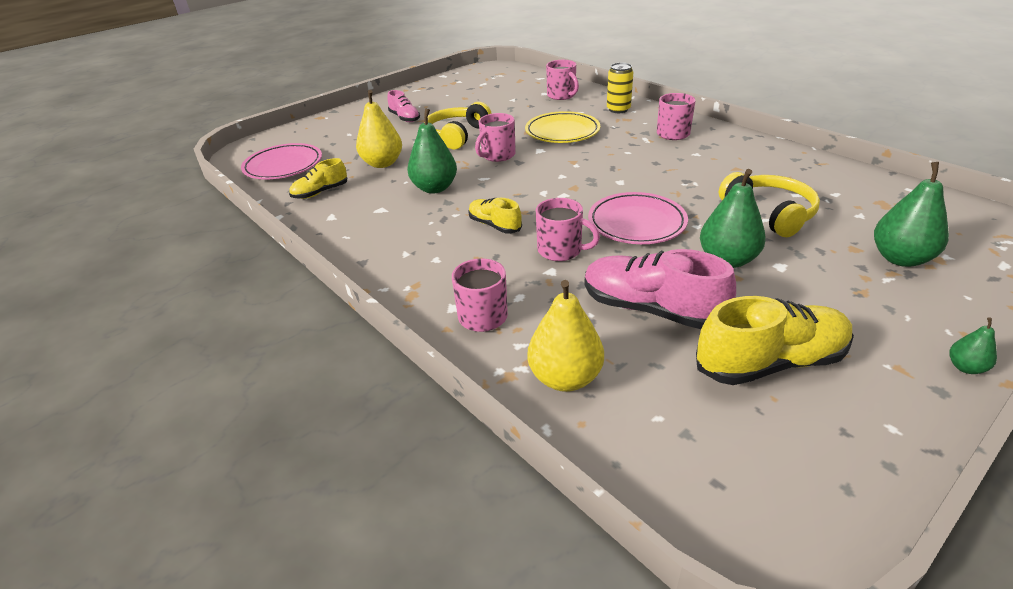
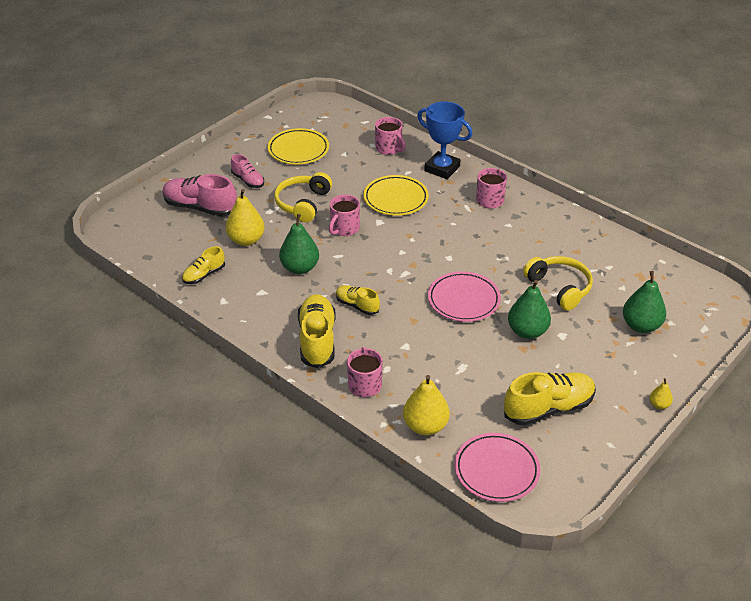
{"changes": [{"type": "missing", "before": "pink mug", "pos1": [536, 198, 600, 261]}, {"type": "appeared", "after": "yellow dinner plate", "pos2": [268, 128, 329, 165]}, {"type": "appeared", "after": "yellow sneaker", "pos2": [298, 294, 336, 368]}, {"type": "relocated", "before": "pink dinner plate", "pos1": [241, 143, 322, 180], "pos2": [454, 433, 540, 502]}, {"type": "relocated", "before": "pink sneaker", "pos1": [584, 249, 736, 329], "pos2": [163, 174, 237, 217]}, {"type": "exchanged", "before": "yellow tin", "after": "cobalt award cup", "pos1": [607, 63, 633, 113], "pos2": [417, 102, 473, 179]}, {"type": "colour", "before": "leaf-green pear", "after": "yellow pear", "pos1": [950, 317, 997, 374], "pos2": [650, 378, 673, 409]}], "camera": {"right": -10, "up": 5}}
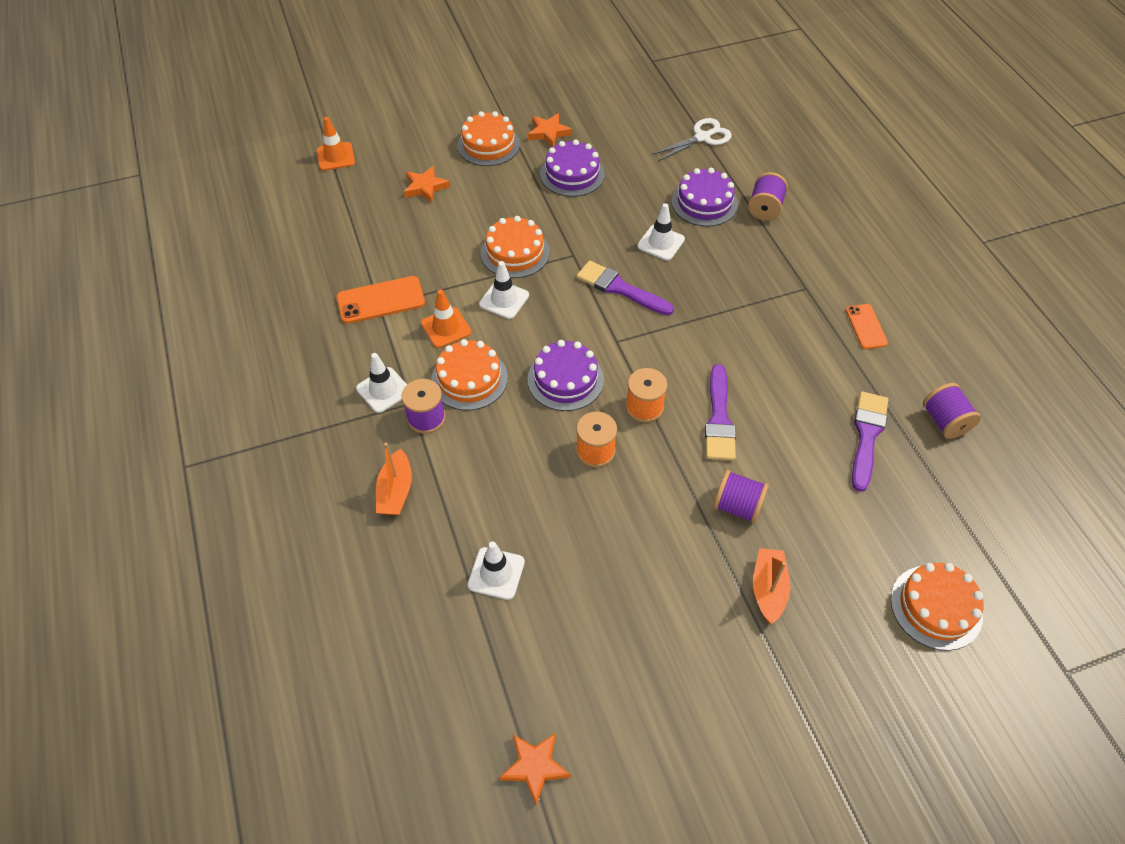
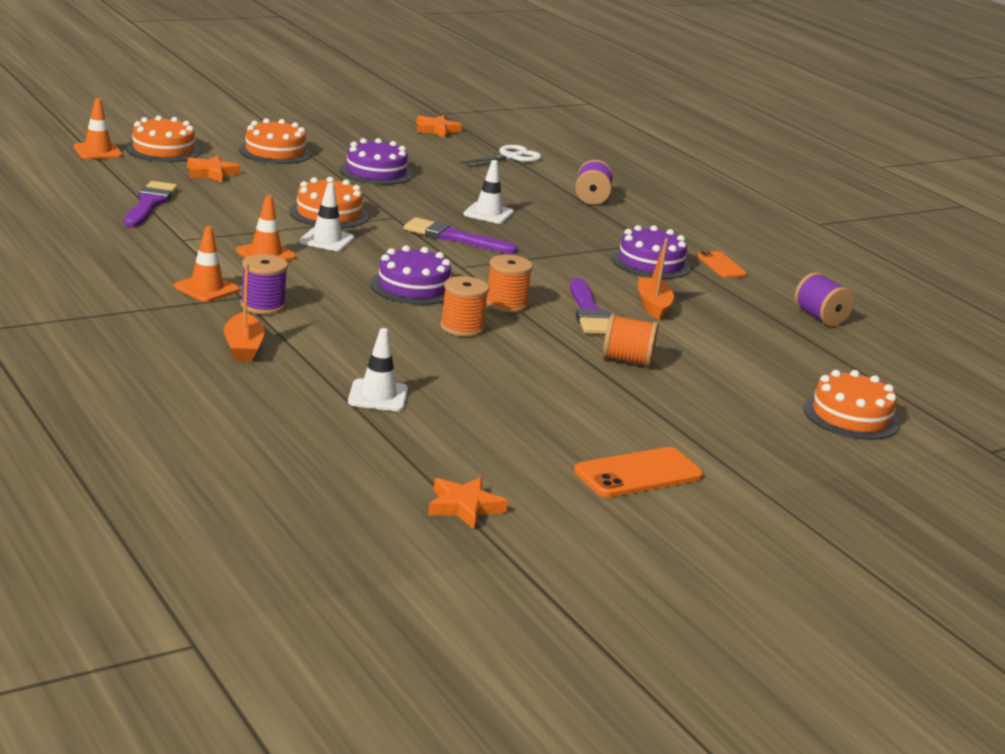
{"changes": [{"type": "relocated", "before": "bright orange smartphone", "pos1": [336, 276, 425, 324], "pos2": [574, 447, 703, 498]}, {"type": "relocated", "before": "bright orange gateau", "pos1": [431, 339, 508, 410], "pos2": [126, 115, 201, 162]}, {"type": "relocated", "before": "bright orange star shape", "pos1": [528, 113, 572, 147], "pos2": [416, 115, 462, 138]}, {"type": "relocated", "before": "purple gateau", "pos1": [671, 168, 738, 226], "pos2": [612, 225, 691, 279]}, {"type": "relocated", "before": "bright orange boat", "pos1": [753, 548, 791, 624], "pos2": [638, 238, 674, 320]}, {"type": "relocated", "before": "purple paint brush", "pos1": [852, 392, 888, 492], "pos2": [124, 181, 178, 227]}, {"type": "colour", "before": "snow-white road cone", "after": "bright orange road cone", "pos1": [356, 353, 407, 413], "pos2": [174, 226, 239, 302]}, {"type": "colour", "before": "purple reel of thread", "after": "bright orange reel of thread", "pos1": [713, 470, 769, 523], "pos2": [603, 314, 658, 367]}], "camera": {"right": -15, "up": -30}}
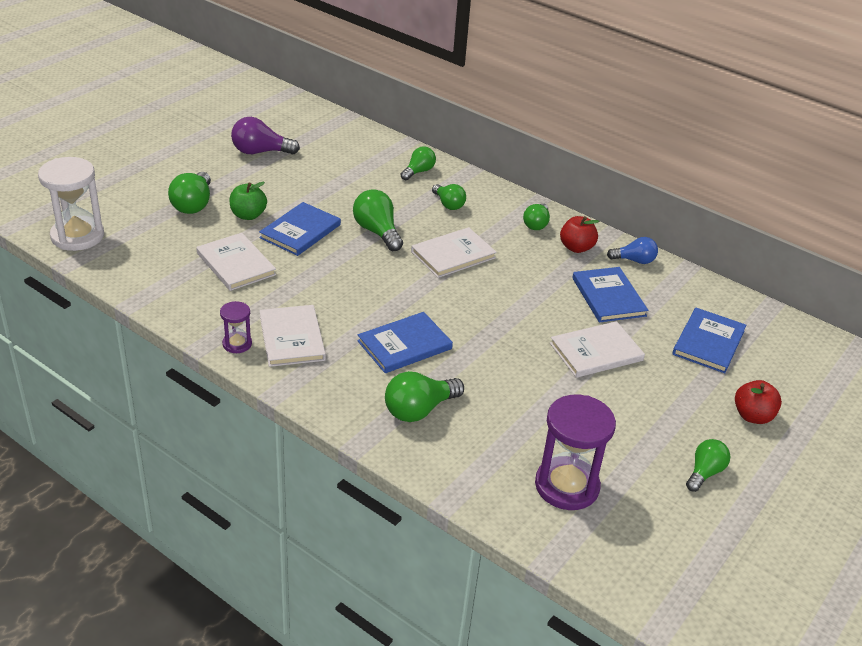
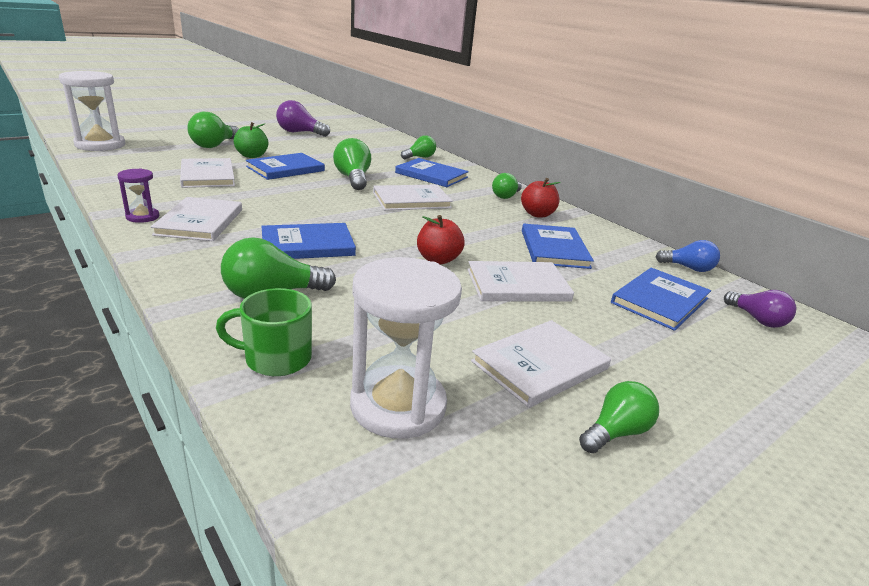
{"changes": [{"type": "appeared", "after": "leaf-green mug", "pos2": [216, 288, 312, 376]}, {"type": "appeared", "after": "snow-white hardback", "pos2": [471, 320, 611, 408]}, {"type": "appeared", "after": "purple light bulb", "pos2": [724, 290, 796, 328]}, {"type": "relocated", "before": "cobalt light bulb", "pos1": [607, 237, 658, 264], "pos2": [655, 240, 720, 272]}, {"type": "relocated", "before": "crimson apple fruit", "pos1": [735, 380, 782, 424], "pos2": [417, 215, 465, 264]}, {"type": "exchanged", "before": "leaf-green light bulb", "after": "cobalt hardback", "pos1": [432, 184, 466, 210], "pos2": [395, 158, 469, 187]}, {"type": "colour", "before": "purple sandglass", "after": "snow-white sandglass", "pos1": [535, 395, 616, 510], "pos2": [350, 257, 462, 439]}], "camera": {"right": 15, "up": -10}}
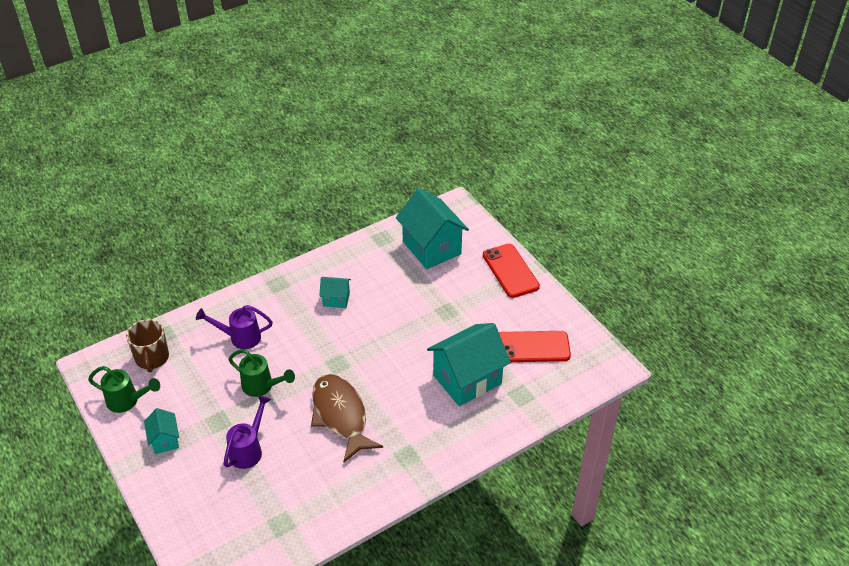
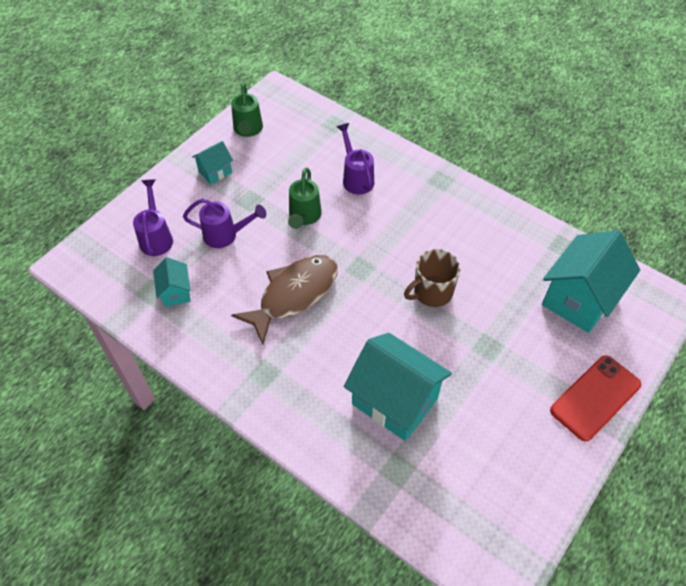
{"changes": [{"type": "missing", "before": "crimson smartphone", "pos1": [499, 331, 571, 362]}, {"type": "appeared", "after": "purple watering can", "pos2": [133, 179, 173, 256]}, {"type": "relocated", "before": "russet mug", "pos1": [126, 319, 169, 372], "pos2": [404, 249, 461, 307]}, {"type": "relocated", "before": "turquoise cottage", "pos1": [319, 277, 351, 308], "pos2": [153, 257, 191, 307]}], "camera": {"right": 70, "up": 10}}
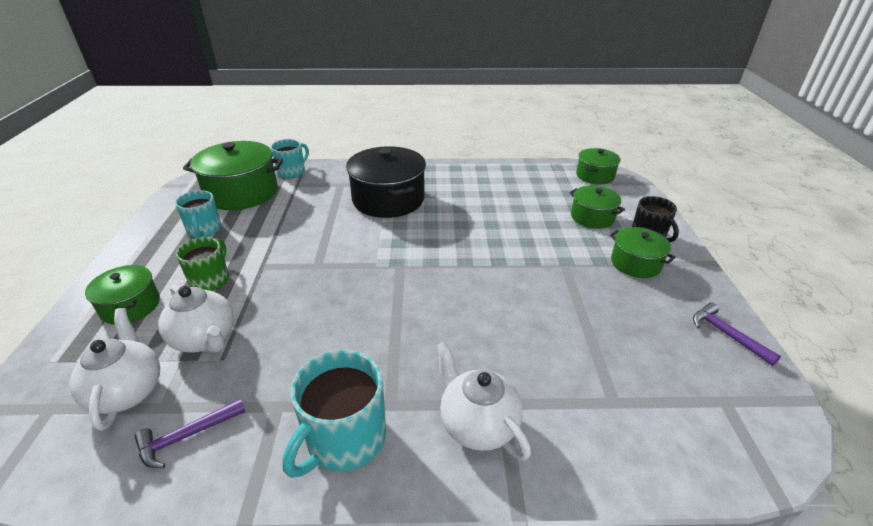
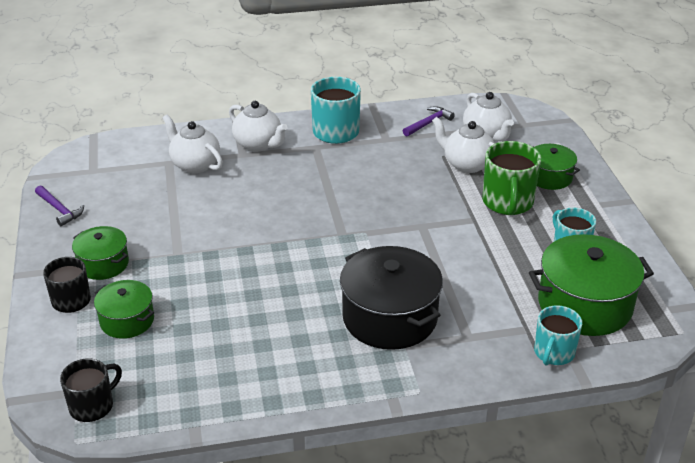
{"changes": [{"type": "appeared", "after": "snow-white teapot", "pos2": [163, 115, 223, 173]}, {"type": "exchanged", "before": "leaf-green cooking pot", "after": "black mug", "pos1": [576, 148, 620, 184], "pos2": [60, 358, 122, 422]}, {"type": "size", "before": "leaf-green mug", "pos1": [176, 237, 229, 291], "pos2": [482, 141, 541, 215], "scale": 1.5}], "camera": {"right": 170, "up": 0}}
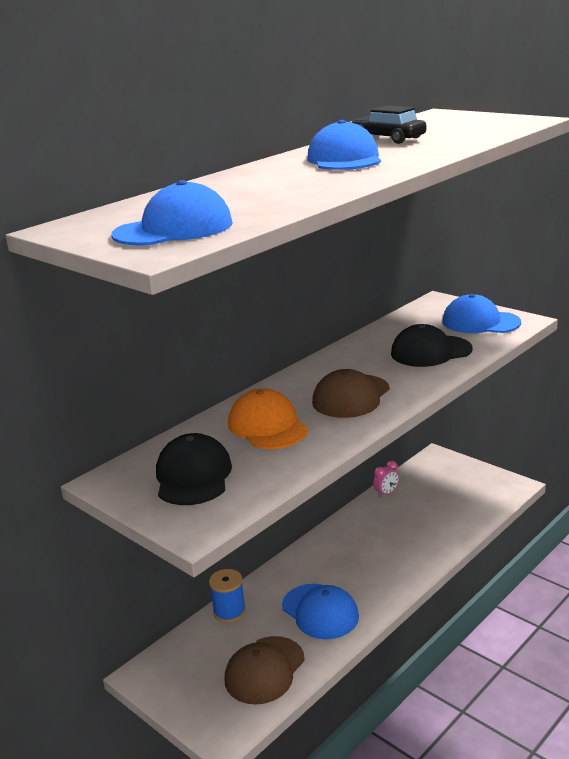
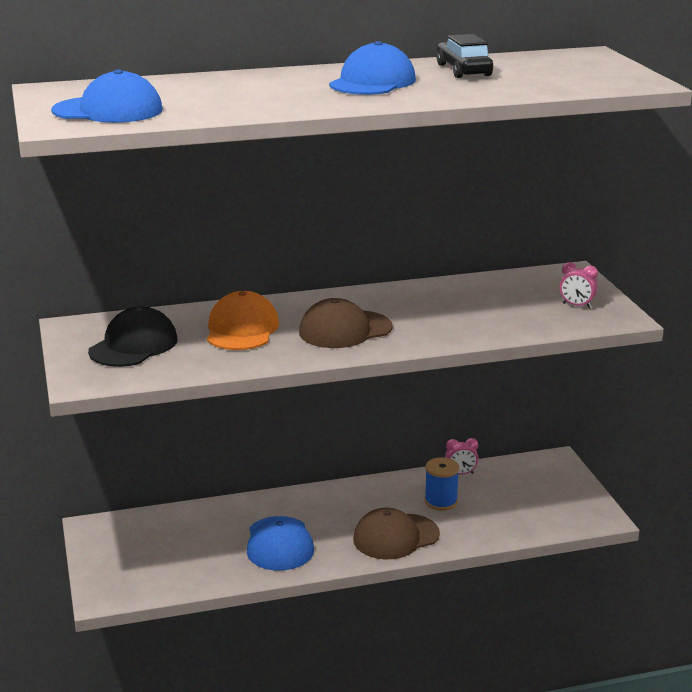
{"changes": [{"type": "missing", "before": "black cap", "pos1": [391, 324, 473, 367]}, {"type": "relocated", "before": "cobalt reel of thread", "pos1": [209, 569, 246, 623], "pos2": [424, 457, 459, 511]}, {"type": "relocated", "before": "russet cap", "pos1": [225, 636, 305, 705], "pos2": [353, 507, 440, 559]}, {"type": "exchanged", "before": "cobalt cap", "after": "pink clock", "pos1": [442, 294, 521, 333], "pos2": [560, 262, 598, 308]}], "camera": {"right": 30, "up": 0}}
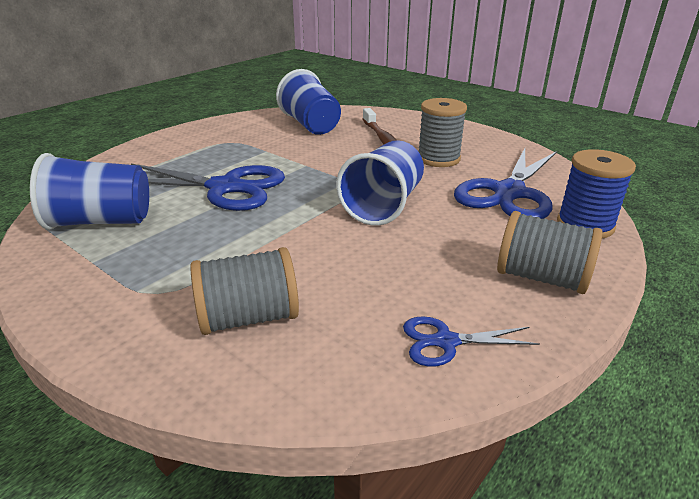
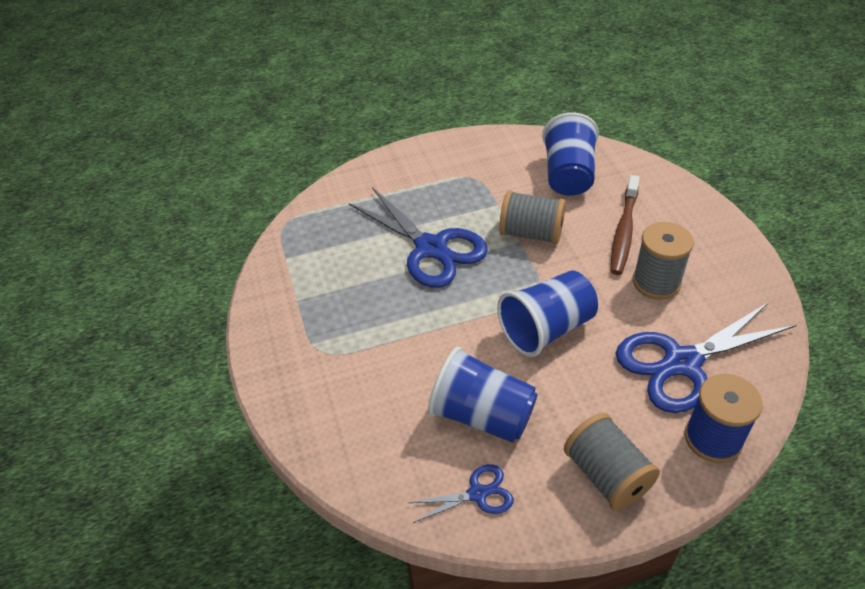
{"changes": [{"type": "relocated", "before": "cobalt cup", "pos1": [30, 153, 149, 230], "pos2": [428, 347, 538, 443]}, {"type": "relocated", "before": "gray reel of thread", "pos1": [190, 247, 299, 335], "pos2": [499, 190, 566, 244]}, {"type": "spun", "before": "cobalt scissors", "pos1": [403, 316, 540, 367], "pos2": [408, 464, 514, 523], "turn": 135}], "camera": {"right": 35, "up": 15}}
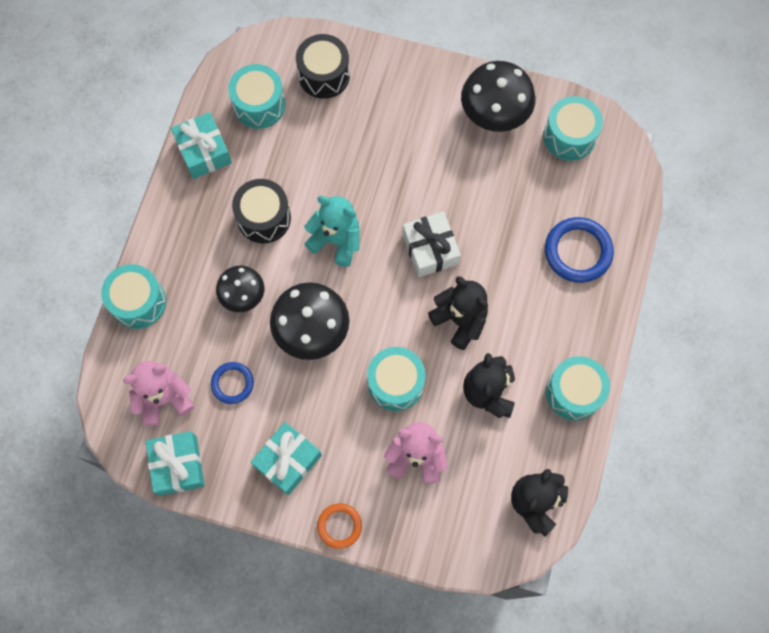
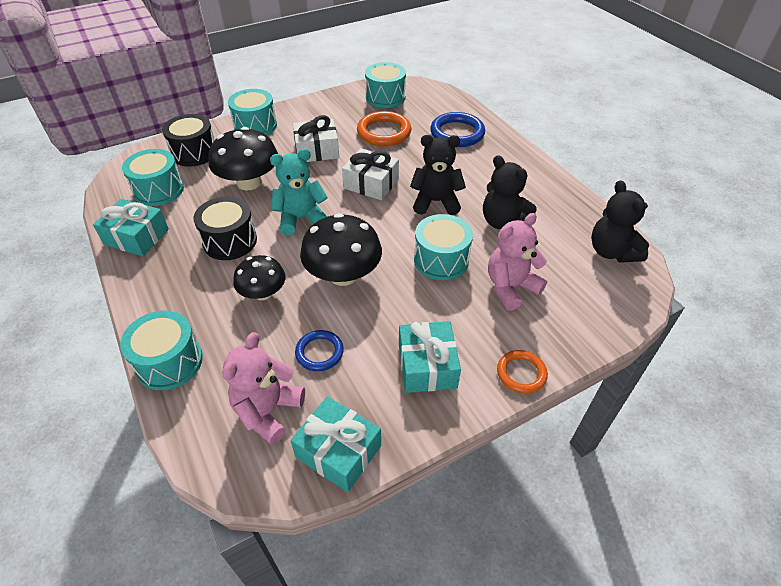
{"changes": [{"type": "appeared", "after": "snow-white gift", "pos2": [293, 115, 339, 162]}, {"type": "appeared", "after": "bright orange hoop", "pos2": [357, 111, 411, 146]}, {"type": "relocated", "before": "black mushroom", "pos1": [461, 61, 535, 132], "pos2": [209, 127, 278, 190]}, {"type": "relocated", "before": "turquoise toy drum", "pos1": [546, 356, 610, 421], "pos2": [228, 89, 277, 135]}], "camera": {"right": -45, "up": -25}}
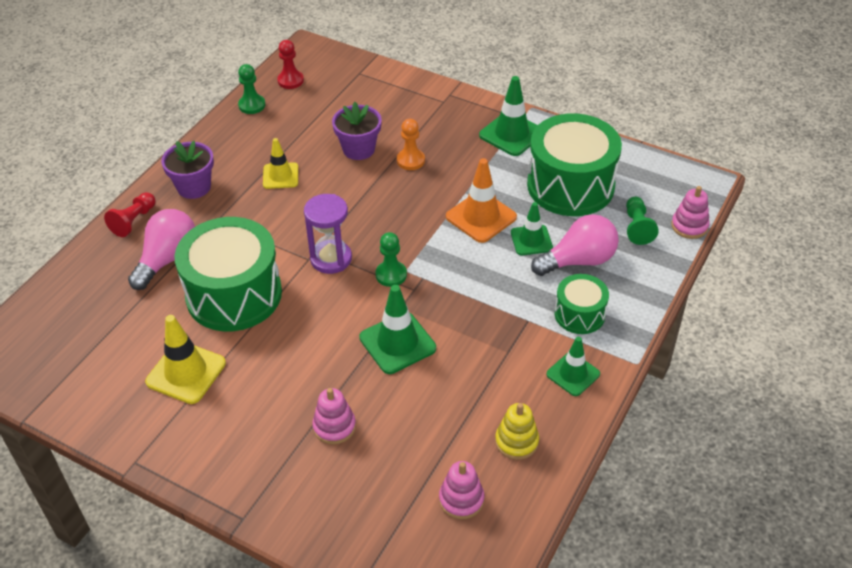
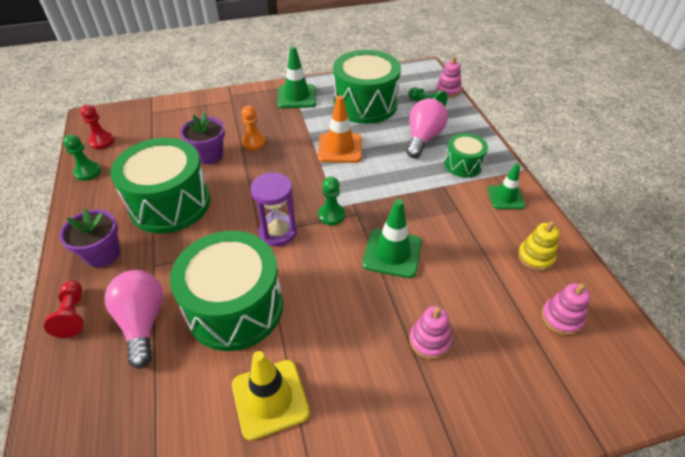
{"changes": [{"type": "missing", "before": "leaf-green road cone", "pos1": [511, 202, 553, 255]}, {"type": "exchanged", "before": "yellow road cone", "after": "leaf-green toy drum", "pos1": [263, 138, 298, 189], "pos2": [110, 138, 210, 233]}], "camera": {"right": -45, "up": 0}}
